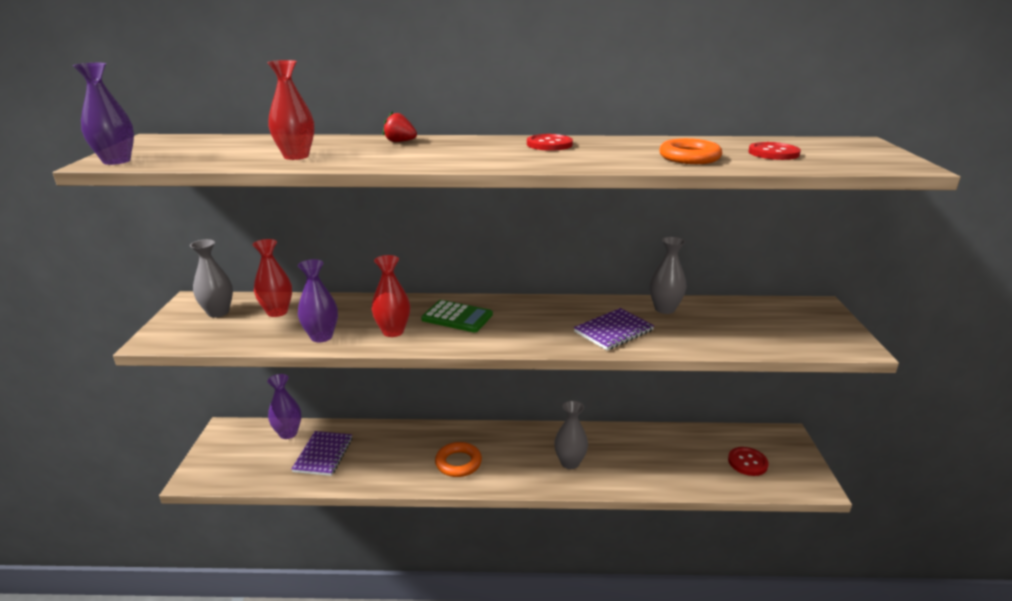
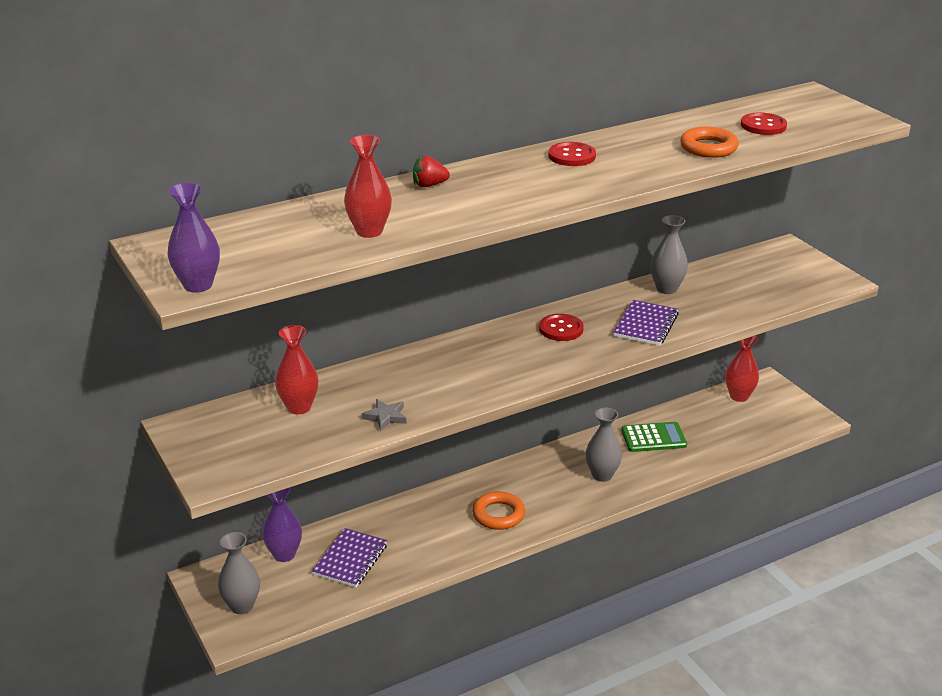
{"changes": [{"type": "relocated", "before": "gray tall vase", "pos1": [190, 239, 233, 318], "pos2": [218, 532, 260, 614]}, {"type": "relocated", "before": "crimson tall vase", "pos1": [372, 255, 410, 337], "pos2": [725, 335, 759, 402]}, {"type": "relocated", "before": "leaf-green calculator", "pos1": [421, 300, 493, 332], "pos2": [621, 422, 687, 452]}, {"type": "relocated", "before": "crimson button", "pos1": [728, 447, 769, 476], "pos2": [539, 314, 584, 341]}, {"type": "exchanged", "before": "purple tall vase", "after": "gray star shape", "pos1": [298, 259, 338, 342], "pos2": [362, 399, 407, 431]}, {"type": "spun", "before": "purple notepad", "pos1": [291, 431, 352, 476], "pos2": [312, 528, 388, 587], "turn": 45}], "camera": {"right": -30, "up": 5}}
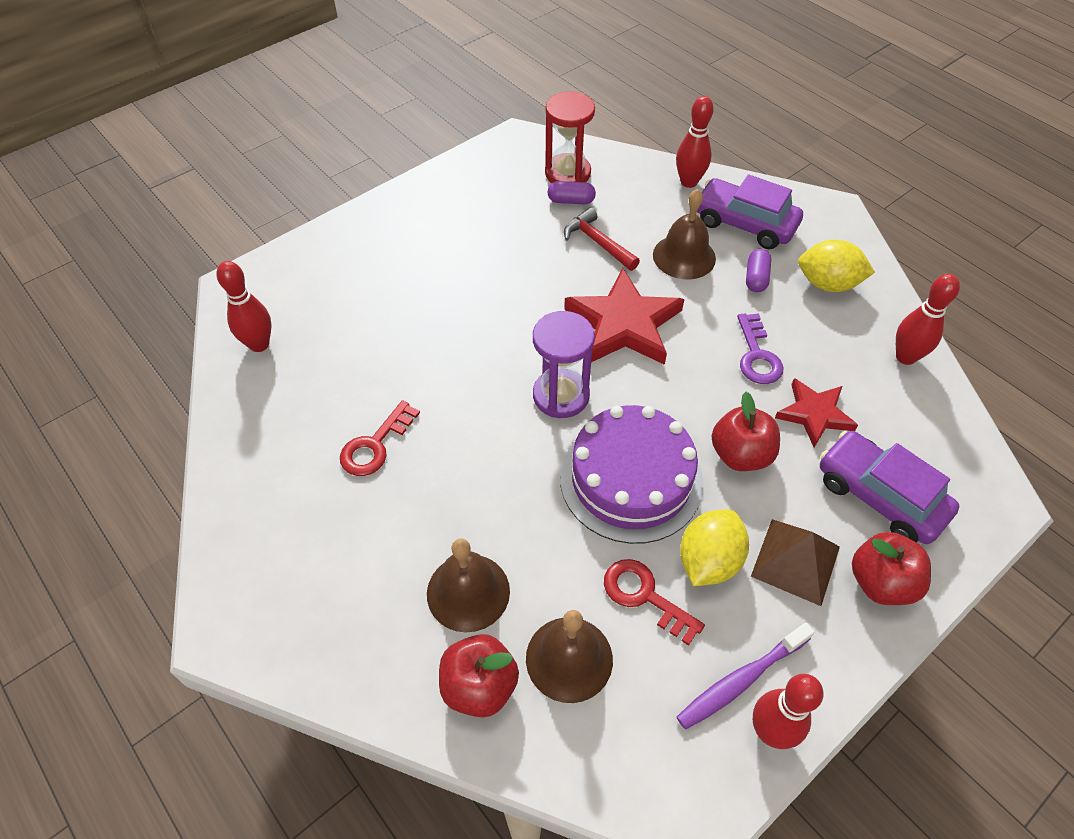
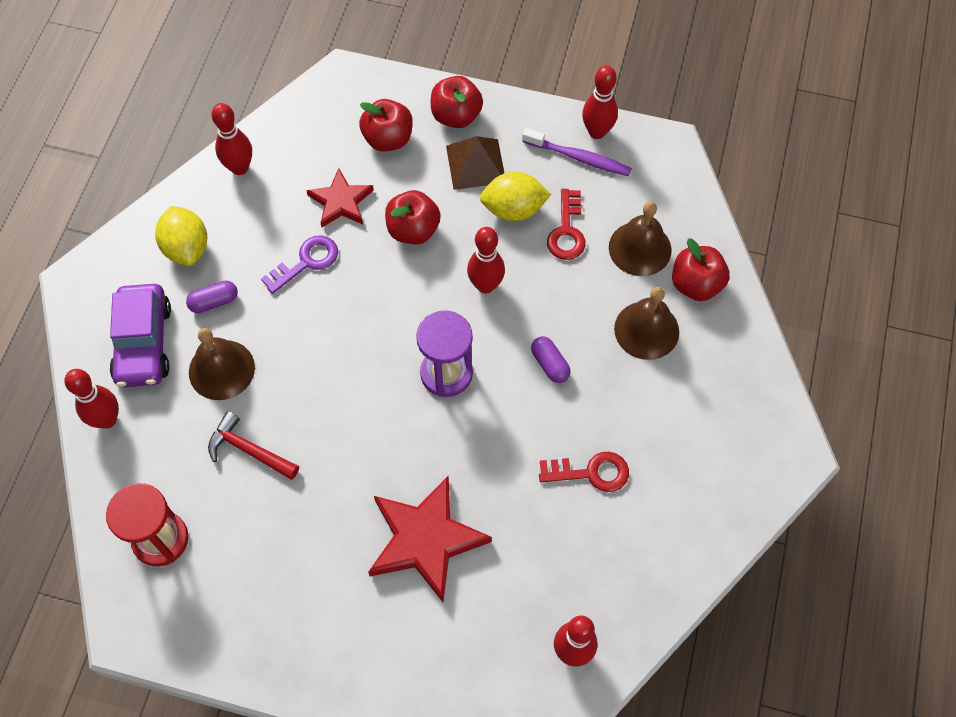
{"changes": [{"type": "relocated", "before": "purple capsule", "pos1": [548, 181, 596, 204], "pos2": [531, 336, 571, 383]}, {"type": "relocated", "before": "crimson star shape", "pos1": [564, 268, 685, 365], "pos2": [368, 476, 492, 602]}, {"type": "exchanged", "before": "purple gateau", "after": "crimson tenpin", "pos1": [560, 405, 703, 544], "pos2": [467, 227, 505, 293]}, {"type": "exchanged", "before": "purple car", "after": "crimson apple fruit", "pos1": [820, 430, 959, 544], "pos2": [359, 99, 413, 152]}, {"type": "spun", "before": "crimson carpenter's hammer", "pos1": [564, 207, 640, 271], "pos2": [208, 411, 299, 480], "turn": 105}], "camera": {"right": -125, "up": 10}}
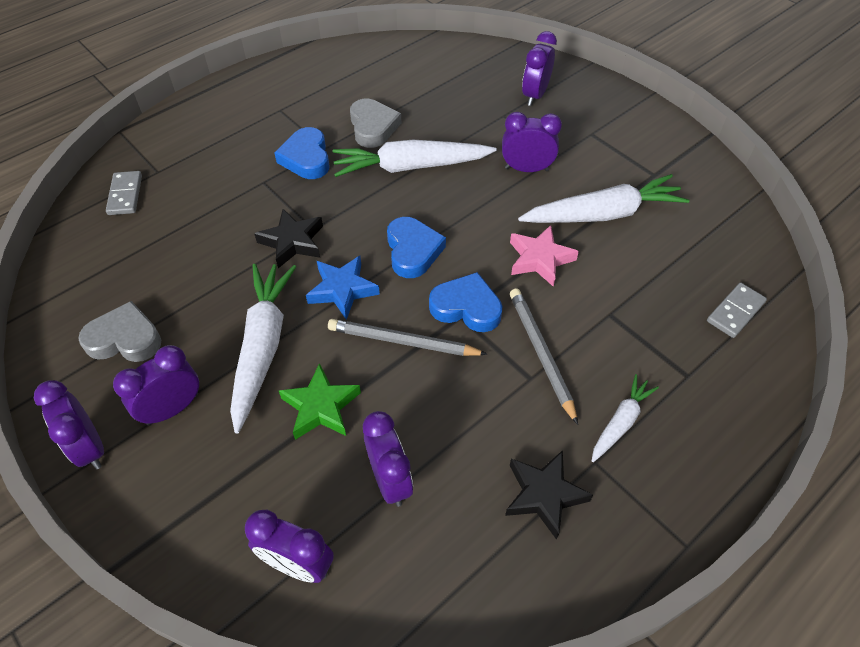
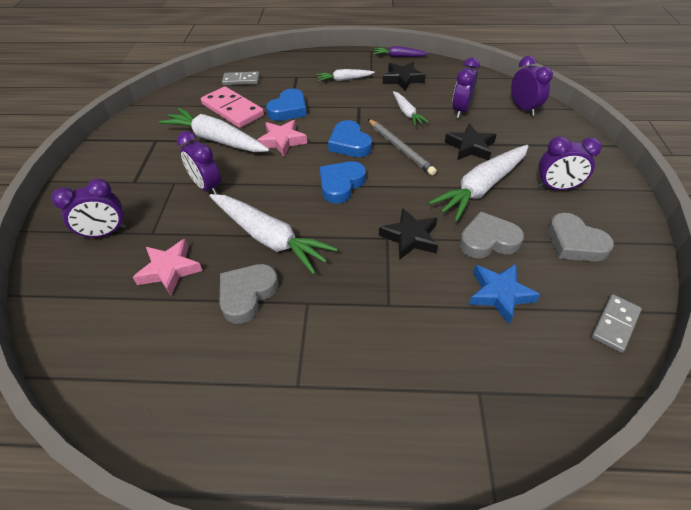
{"changes": [{"type": "missing", "before": "purple clock", "pos1": [34, 380, 104, 470]}, {"type": "missing", "before": "gray wooden pencil", "pos1": [510, 288, 578, 425]}, {"type": "appeared", "after": "pink star shape", "pos2": [133, 239, 203, 295]}, {"type": "appeared", "after": "pink domino", "pos2": [201, 87, 264, 128]}, {"type": "appeared", "after": "purple carrot", "pos2": [373, 46, 429, 57]}, {"type": "appeared", "after": "snow-white carrot", "pos2": [393, 91, 429, 126]}, {"type": "appeared", "after": "gray heart shape", "pos2": [459, 211, 524, 258]}, {"type": "relocated", "before": "gray domino", "pos1": [106, 171, 142, 215], "pos2": [591, 294, 642, 353]}, {"type": "relocated", "before": "cobalt heart shape", "pos1": [275, 127, 330, 179], "pos2": [266, 89, 307, 121]}, {"type": "relocated", "before": "cobalt star shape", "pos1": [306, 256, 380, 320], "pos2": [469, 264, 541, 324]}, {"type": "colour", "before": "leaf-green star shape", "after": "black star shape", "pos1": [279, 363, 361, 440], "pos2": [445, 124, 497, 160]}], "camera": {"right": -135, "up": -5}}
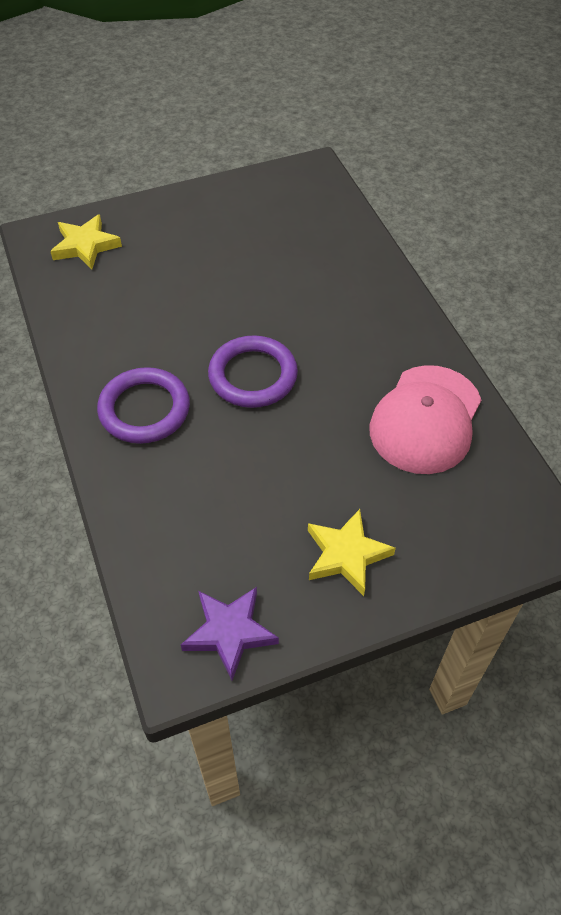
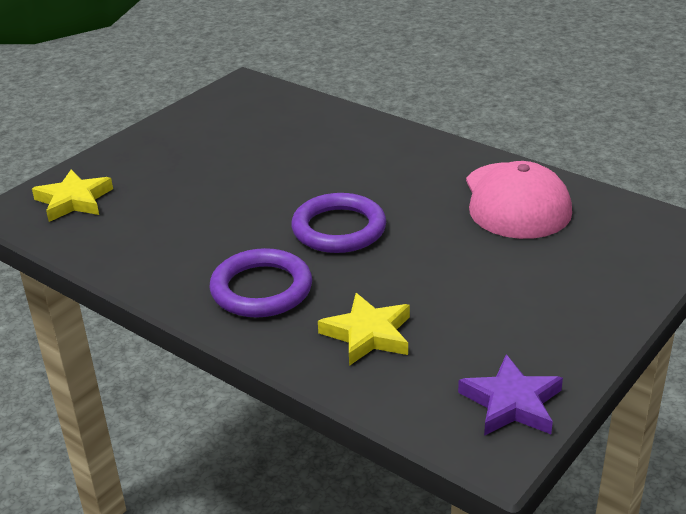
{"changes": [{"type": "relocated", "before": "yellow star shape", "pos1": [308, 509, 396, 596], "pos2": [318, 293, 410, 366]}], "camera": {"right": -30, "up": -20}}
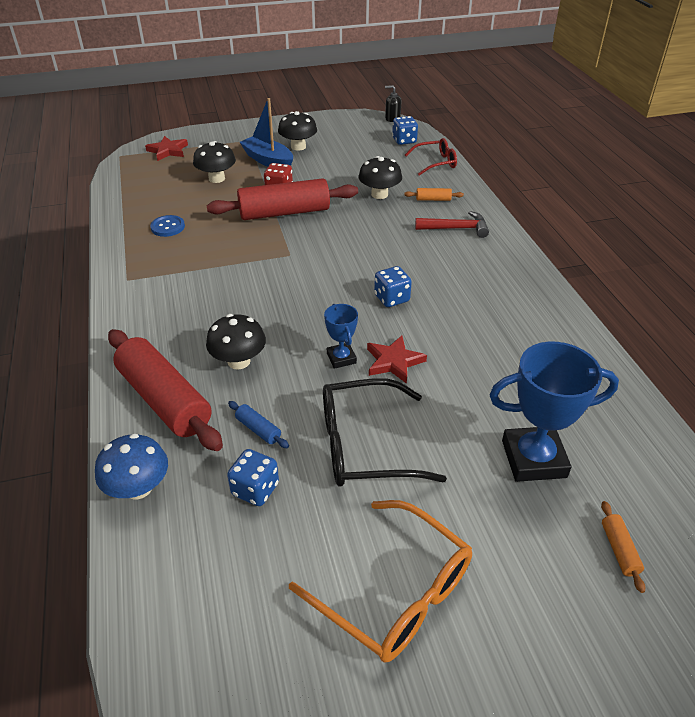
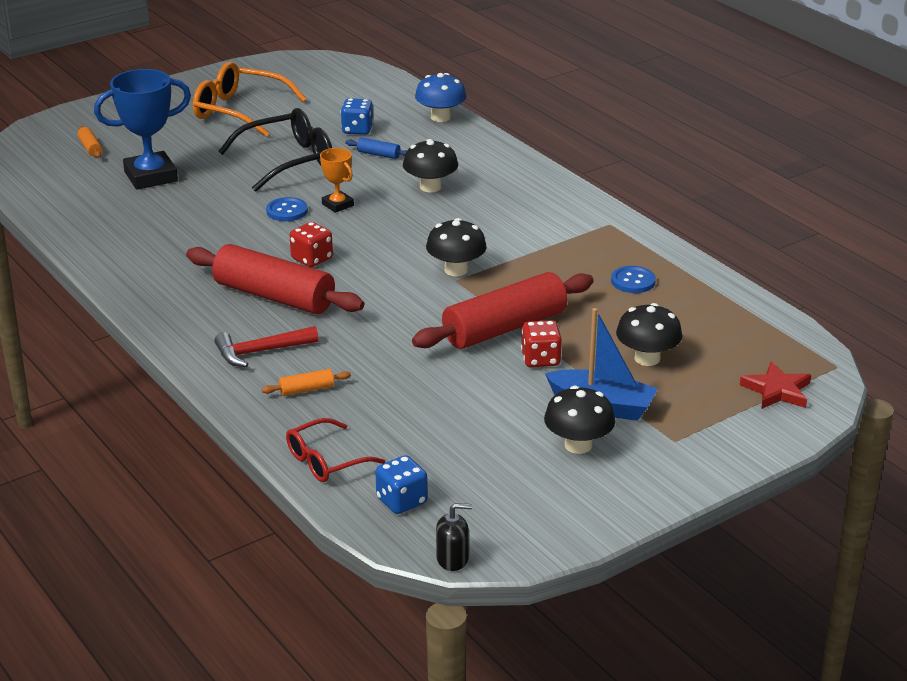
{"changes": [{"type": "relocated", "before": "crimson dough roller", "pos1": [108, 329, 223, 451], "pos2": [186, 244, 364, 314]}, {"type": "relocated", "before": "black mushroom", "pos1": [358, 156, 402, 199], "pos2": [426, 218, 487, 276]}, {"type": "exchanged", "before": "crimson star shape", "after": "cobalt button", "pos1": [367, 335, 427, 384], "pos2": [266, 197, 308, 221]}, {"type": "colour", "before": "cobalt award cup", "after": "bright orange award cup", "pos1": [324, 304, 358, 369], "pos2": [320, 148, 354, 213]}, {"type": "colour", "before": "cobalt dice", "after": "crimson dice", "pos1": [374, 266, 412, 307], "pos2": [290, 222, 333, 267]}], "camera": {"right": 160, "up": -10}}
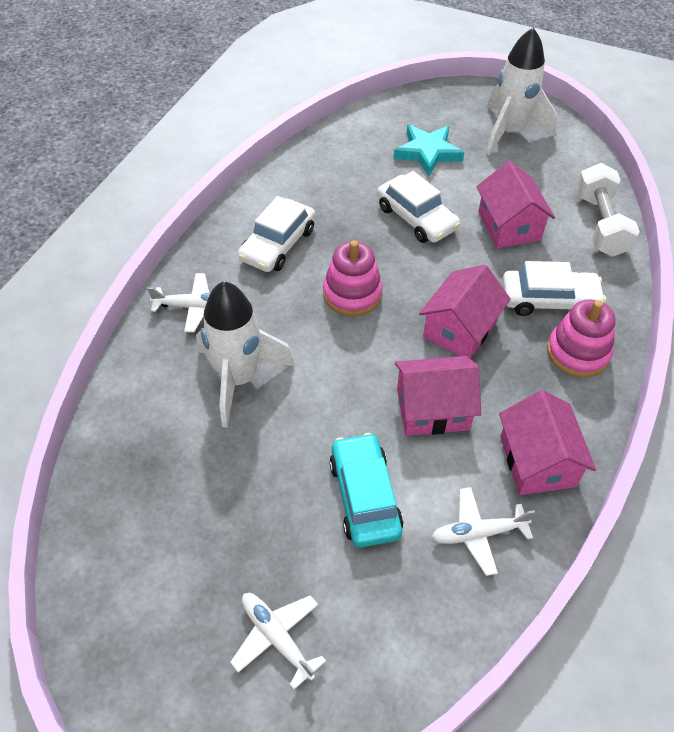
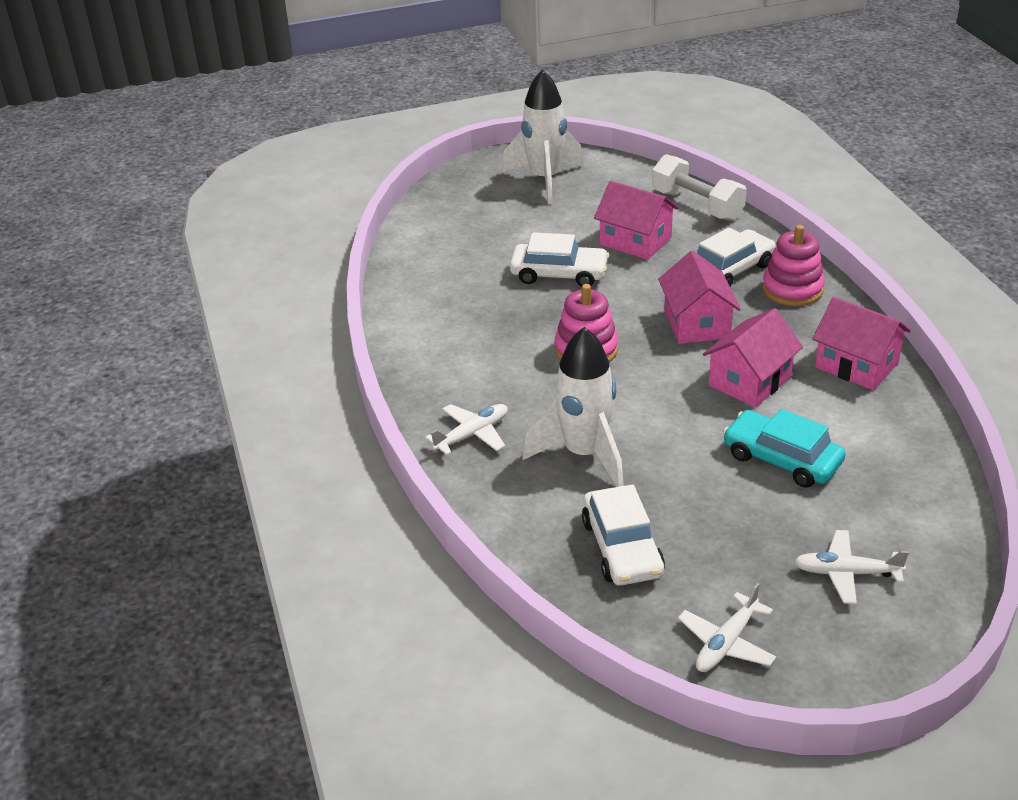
{"changes": [{"type": "missing", "before": "turquoise star shape", "pos1": [394, 124, 465, 177]}, {"type": "relocated", "before": "snow-white car", "pos1": [238, 196, 315, 272], "pos2": [582, 484, 665, 586]}, {"type": "relocated", "before": "snow-white aeroplane", "pos1": [432, 487, 535, 576], "pos2": [678, 583, 777, 672]}], "camera": {"right": -40, "up": -15}}
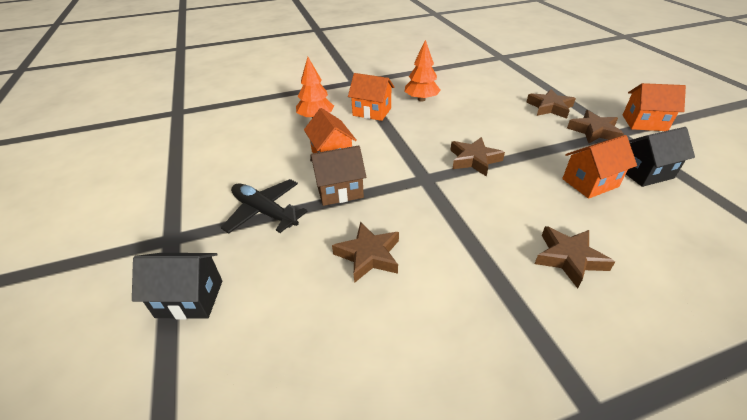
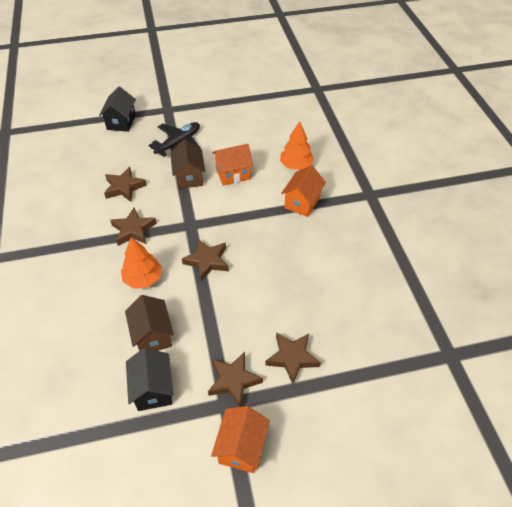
{"changes": [{"type": "relocated", "before": "bright orange fir tree", "pos1": [404, 40, 441, 102], "pos2": [121, 237, 162, 289]}, {"type": "relocated", "before": "russet star shape", "pos1": [535, 226, 615, 288], "pos2": [110, 208, 157, 246]}, {"type": "colour", "before": "bright orange cottage", "after": "russet cottage", "pos1": [562, 135, 637, 199], "pos2": [125, 295, 174, 351]}], "camera": {"right": 95, "up": 10}}
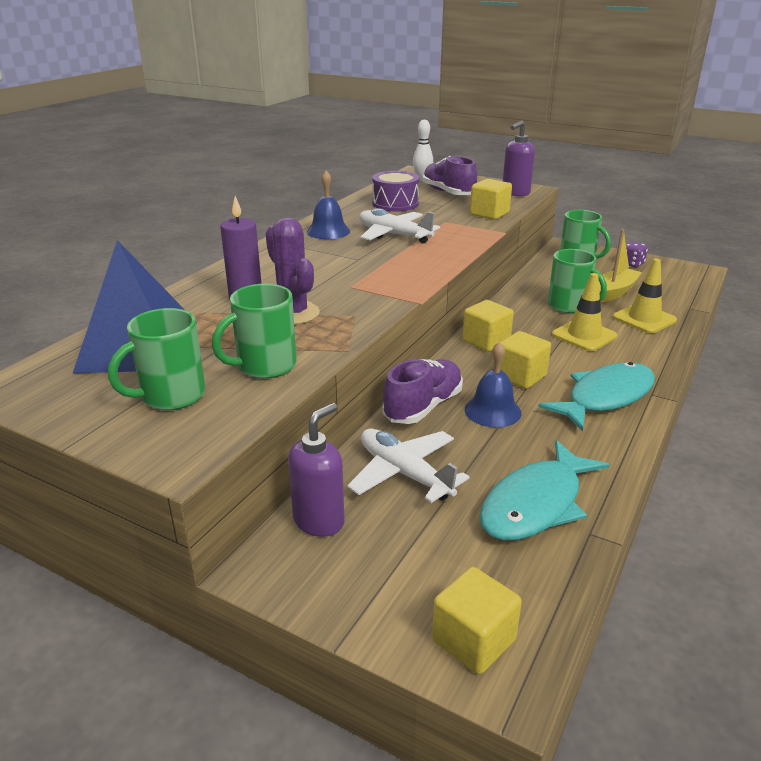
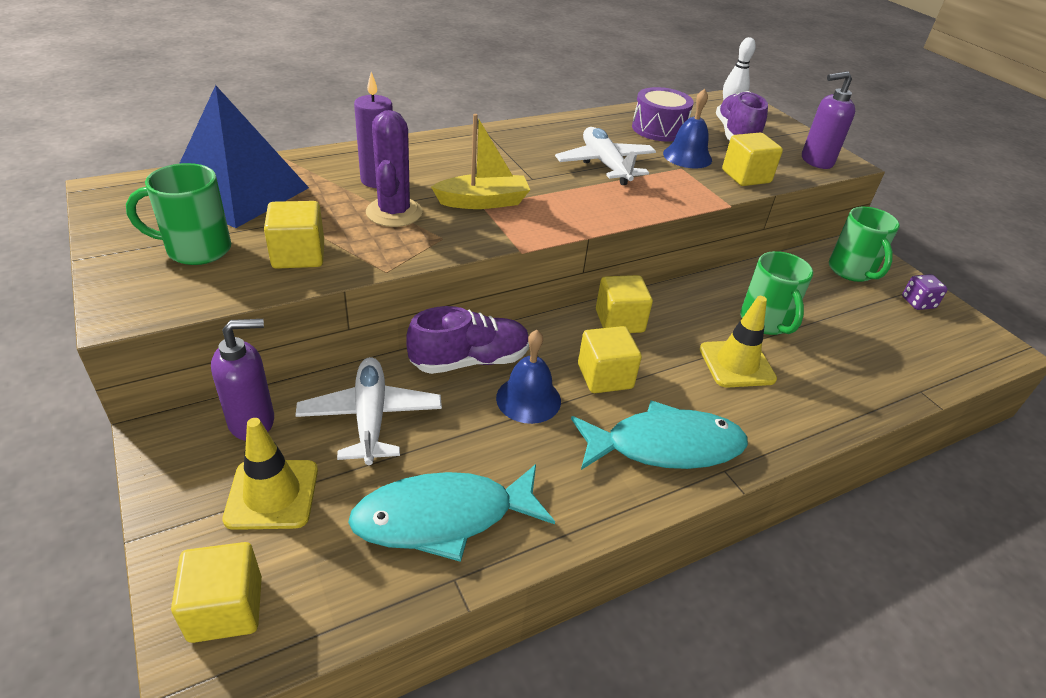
{"changes": [{"type": "relocated", "before": "cobalt bell", "pos1": [307, 171, 350, 239], "pos2": [663, 89, 712, 169]}, {"type": "relocated", "before": "yellow boat", "pos1": [599, 229, 642, 302], "pos2": [431, 114, 530, 209]}, {"type": "relocated", "before": "yellow road cone", "pos1": [613, 259, 677, 333], "pos2": [222, 418, 318, 530]}, {"type": "exchanged", "before": "leaf-green mug", "after": "yellow block", "pos1": [212, 284, 297, 379], "pos2": [264, 201, 324, 269]}], "camera": {"right": 30, "up": 10}}
